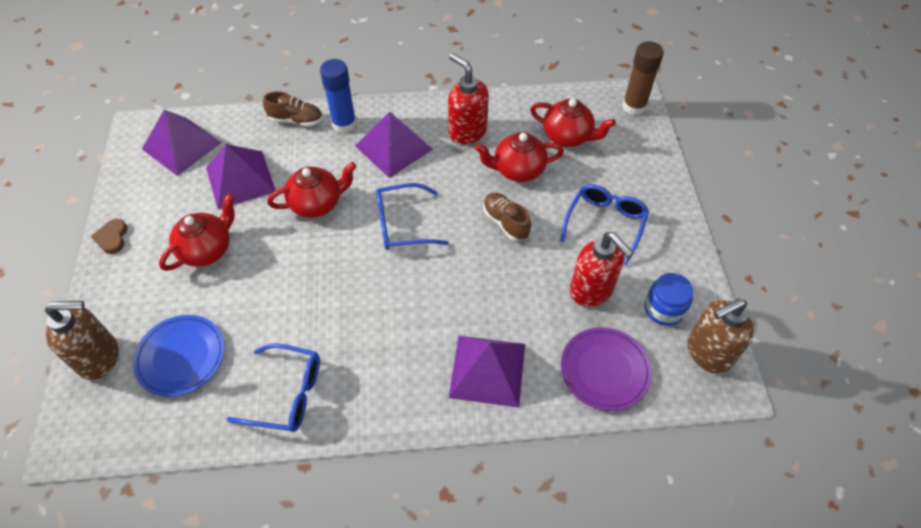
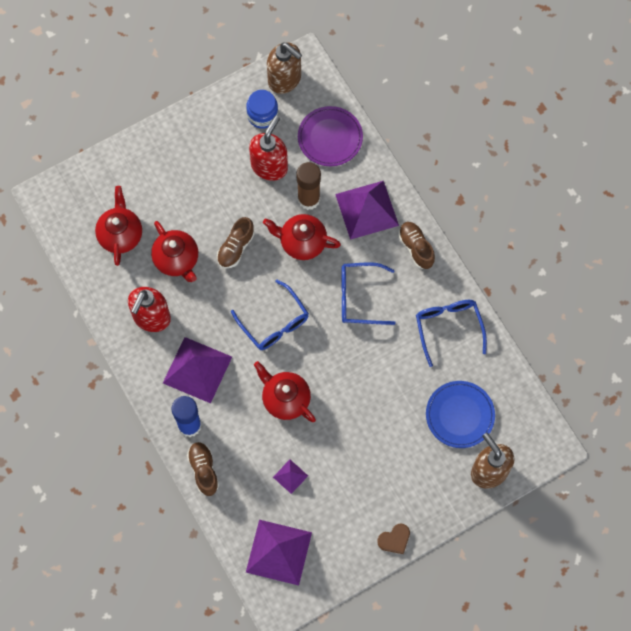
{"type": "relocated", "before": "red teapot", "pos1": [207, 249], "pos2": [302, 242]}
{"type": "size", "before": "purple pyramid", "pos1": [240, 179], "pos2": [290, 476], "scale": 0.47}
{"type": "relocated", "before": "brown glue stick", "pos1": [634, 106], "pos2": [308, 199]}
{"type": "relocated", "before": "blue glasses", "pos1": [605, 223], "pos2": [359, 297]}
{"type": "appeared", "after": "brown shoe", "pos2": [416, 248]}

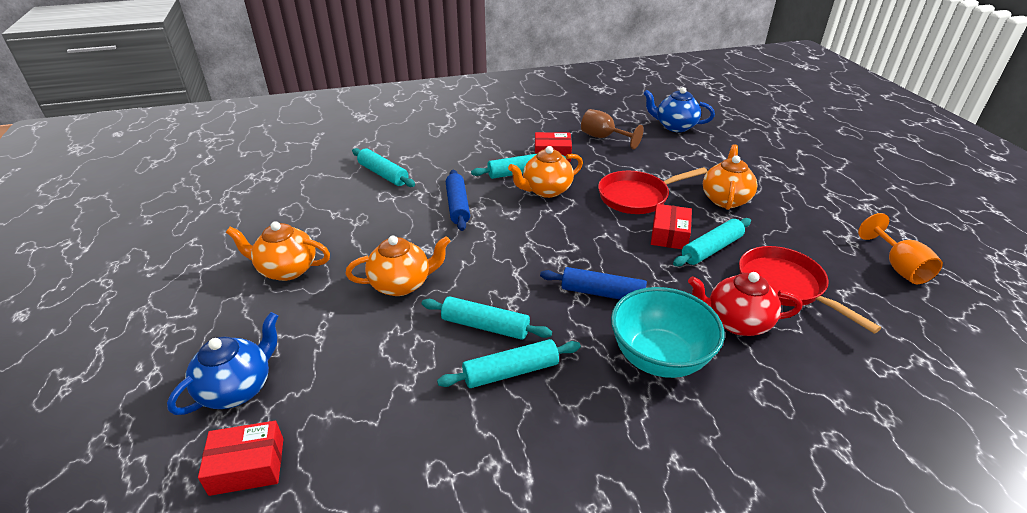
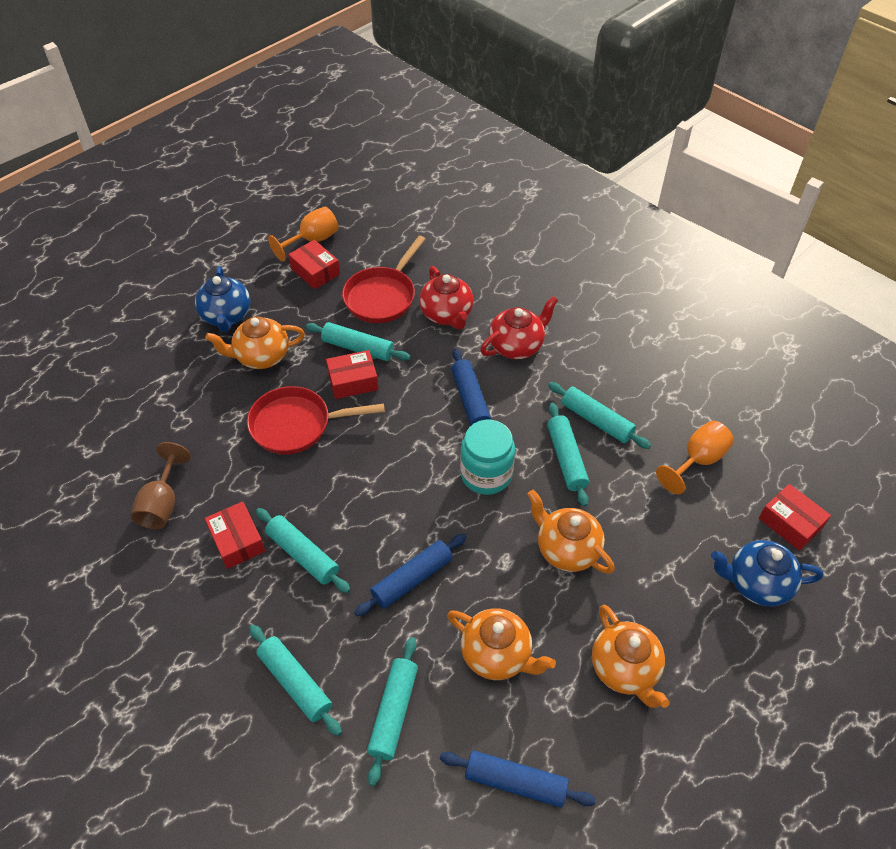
{"type": "relocated", "before": "blue teapot", "pos1": [674, 126], "pos2": [227, 316]}
{"type": "spun", "before": "red pan", "pos1": [637, 197], "pos2": [296, 425], "turn": 135}
{"type": "appeared", "after": "turquoise rolling pin", "pos2": [295, 683]}
{"type": "appeared", "after": "red box", "pos2": [315, 271]}
{"type": "appeared", "after": "blue rolling pin", "pos2": [515, 782]}
{"type": "relocated", "before": "orange teapot", "pos1": [546, 190], "pos2": [497, 655]}
{"type": "appeared", "after": "turquoise jar", "pos2": [486, 474]}
{"type": "exchanged", "before": "turquoise bowl", "after": "red teapot", "pos1": [659, 358], "pos2": [517, 346]}
{"type": "appeared", "after": "orange goblet", "pos2": [697, 460]}

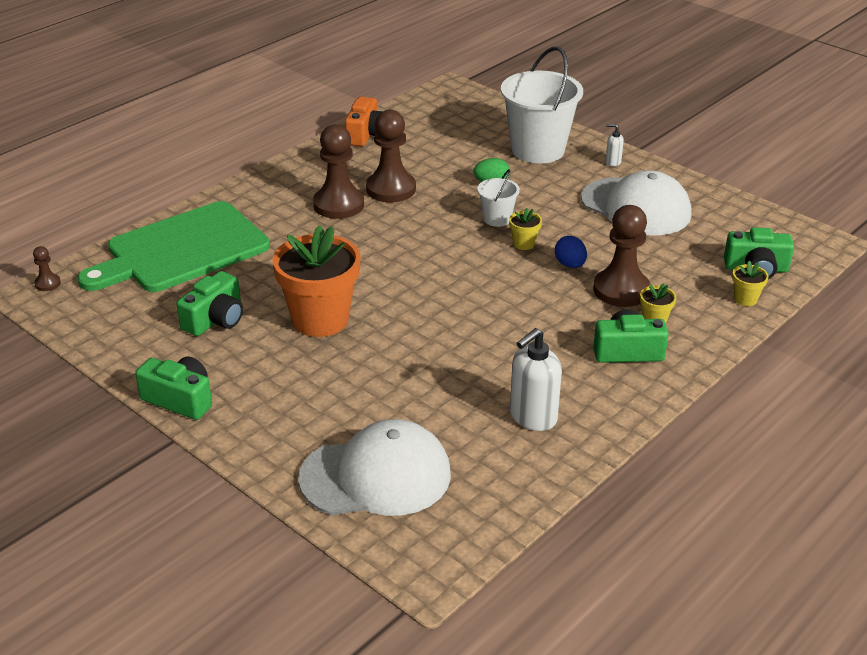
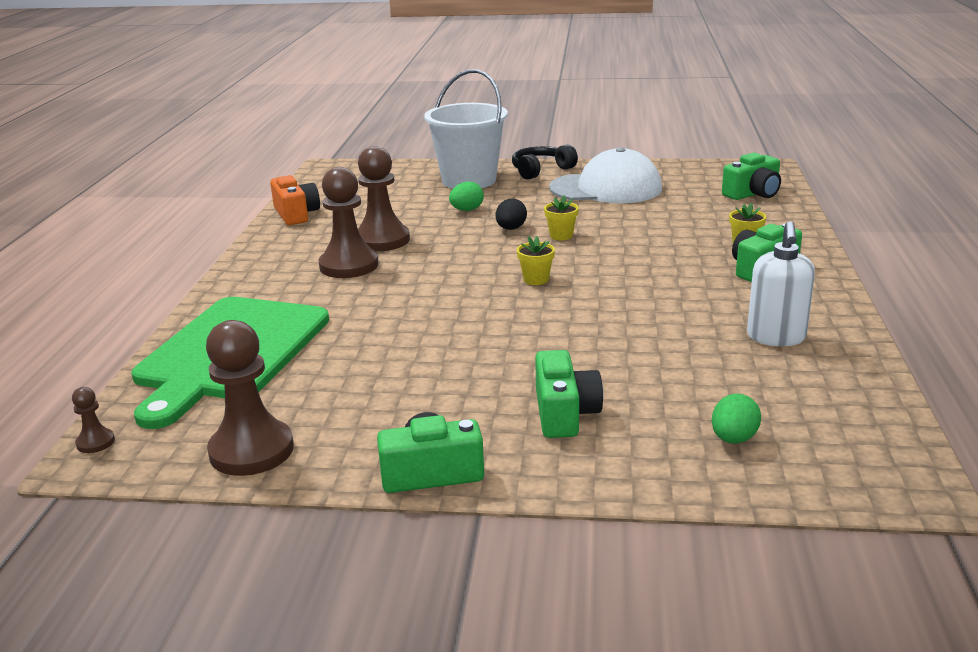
{"type": "relocated", "before": "brown pawn", "pos1": [621, 290], "pos2": [251, 450]}
{"type": "exchanged", "before": "white bucket", "after": "black egg", "pos1": [497, 219], "pos2": [511, 229]}
{"type": "exchanged", "before": "white soap dispenser", "after": "black headphones", "pos1": [613, 162], "pos2": [541, 170]}
{"type": "relocated", "before": "yellow flower pot", "pos1": [745, 299], "pos2": [536, 280]}
{"type": "relocated", "before": "green camera", "pos1": [215, 319], "pos2": [564, 413]}
{"type": "exchanged", "before": "white cap", "after": "green egg", "pos1": [376, 476], "pos2": [733, 439]}
{"type": "missing", "before": "orange flower pot", "pos1": [320, 319]}
{"type": "missing", "before": "blue egg", "pos1": [570, 265]}

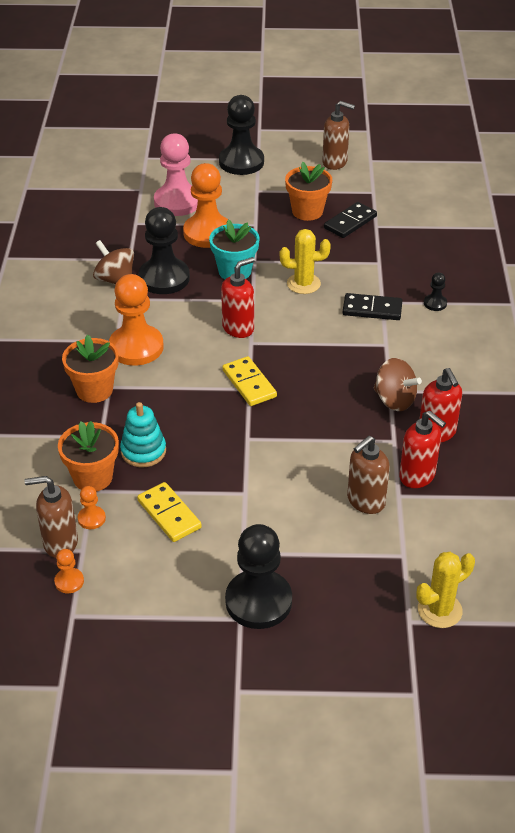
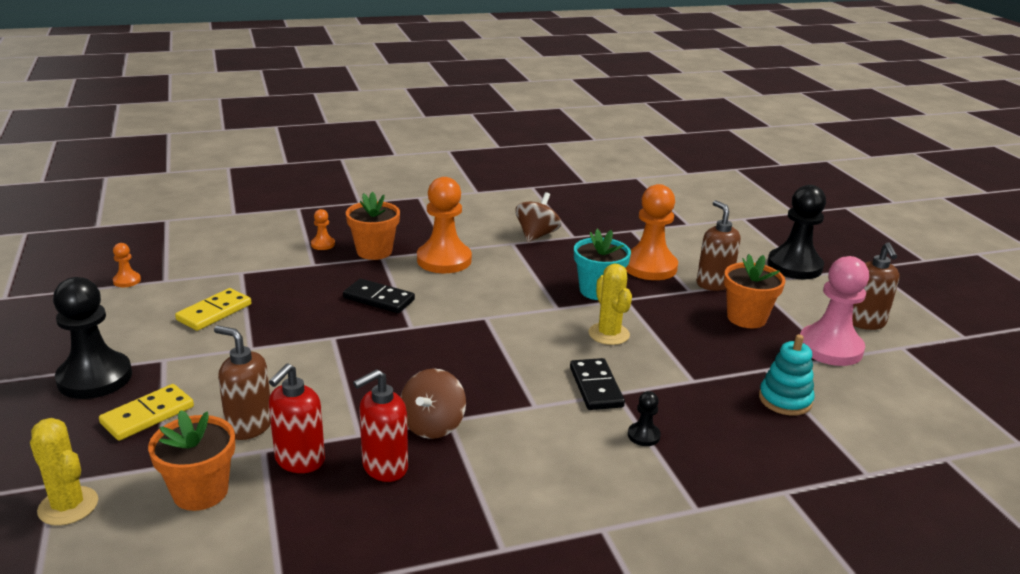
{"type": "relocated", "before": "yellow domino", "pos1": [249, 383], "pos2": [147, 415]}
{"type": "relocated", "before": "orange flower pot", "pos1": [93, 477], "pos2": [200, 492]}
{"type": "relocated", "before": "orange pawn", "pos1": [91, 518], "pos2": [323, 244]}
{"type": "relocated", "before": "black domino", "pos1": [350, 222], "pos2": [379, 299]}
{"type": "relocated", "before": "brown soap dispenser", "pos1": [60, 543], "pos2": [713, 284]}
{"type": "relocated", "before": "turquoise stacking toy", "pos1": [143, 451], "pos2": [785, 400]}
{"type": "relocated", "before": "pink pawn", "pos1": [177, 202], "pos2": [830, 348]}
{"type": "missing", "before": "black pawn", "pos1": [164, 278]}
{"type": "missing", "before": "red soap dispenser", "pos1": [238, 328]}

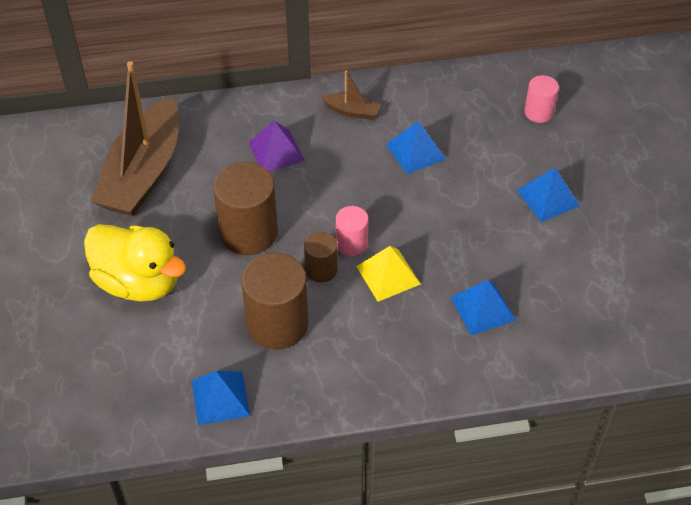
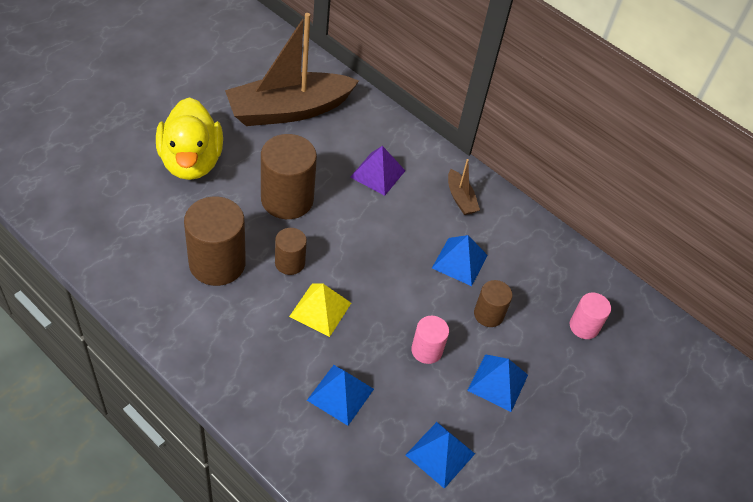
{"type": "relocated", "before": "blue pyramid", "pos1": [220, 398], "pos2": [440, 454]}
{"type": "relocated", "before": "pink cylinder", "pos1": [351, 244], "pos2": [426, 350]}
{"type": "appeared", "after": "brown cylinder", "pos2": [488, 314]}

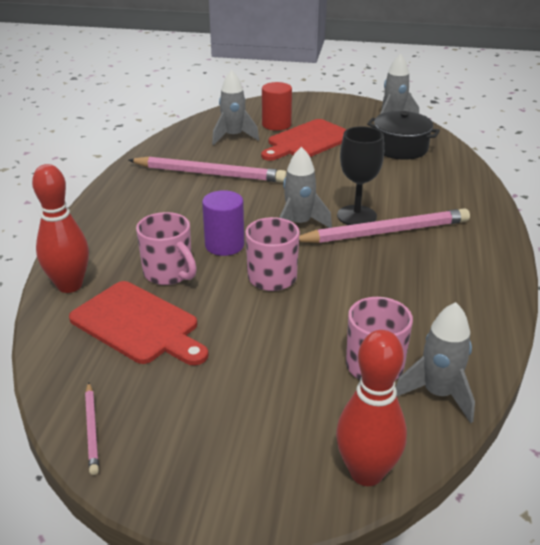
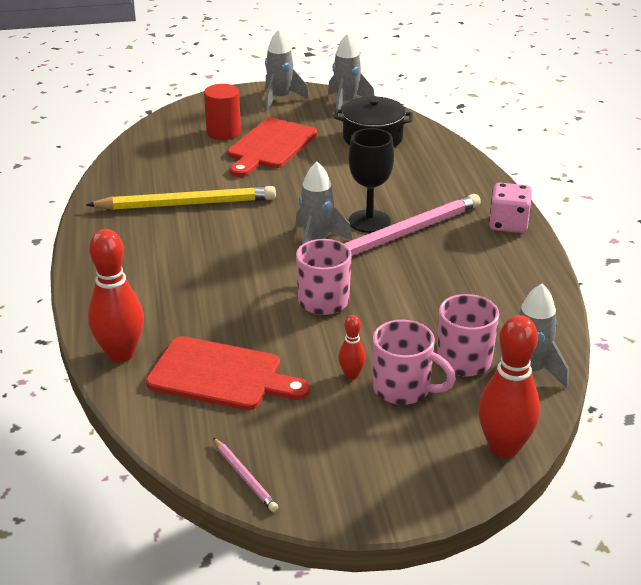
{"type": "colour", "before": "pink pencil", "after": "yellow pencil", "pos1": [209, 174], "pos2": [186, 204]}
{"type": "relocated", "before": "grey rocket", "pos1": [233, 137], "pos2": [280, 99]}
{"type": "appeared", "after": "red bowling pin", "pos2": [351, 375]}
{"type": "relocated", "before": "pink mug", "pos1": [169, 273], "pos2": [404, 389]}
{"type": "appeared", "after": "pink dice", "pos2": [508, 224]}
{"type": "missing", "before": "purple cylinder", "pos1": [224, 245]}

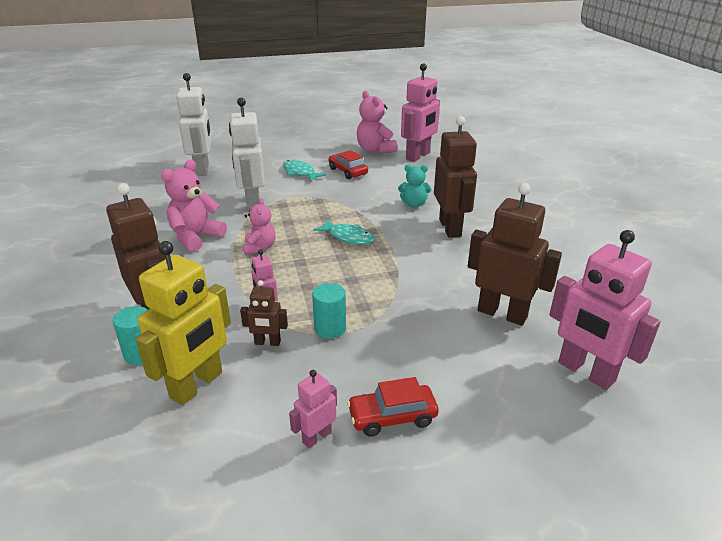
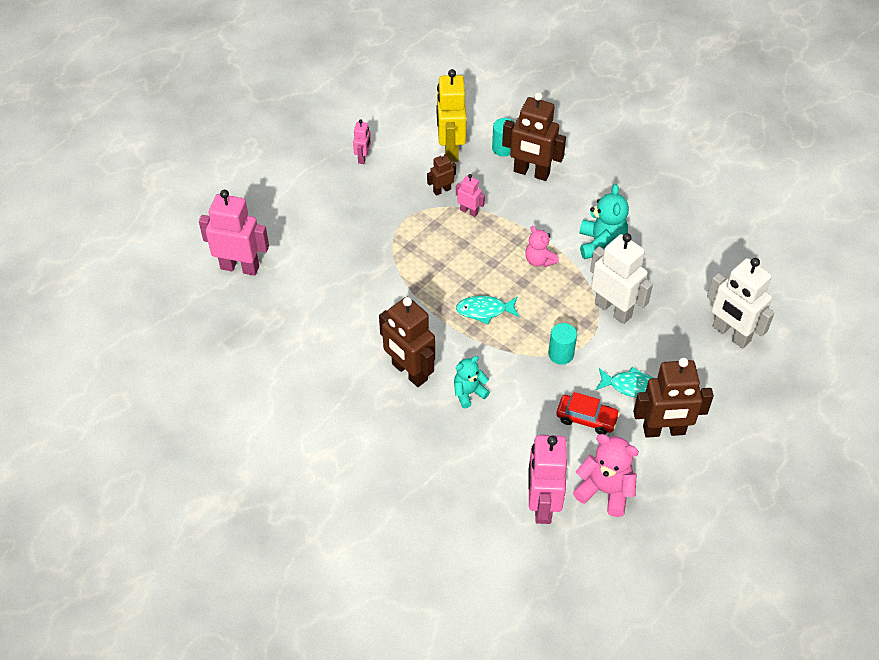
{"type": "relocated", "before": "turquoise cylinder", "pos1": [330, 328], "pos2": [561, 354]}
{"type": "colour", "before": "pink teddy bear", "after": "turquoise teddy bear", "pos1": [196, 237], "pos2": [601, 244]}
{"type": "relocated", "before": "brown robot", "pos1": [502, 313], "pos2": [664, 431]}
{"type": "missing", "before": "red car", "pos1": [392, 417]}

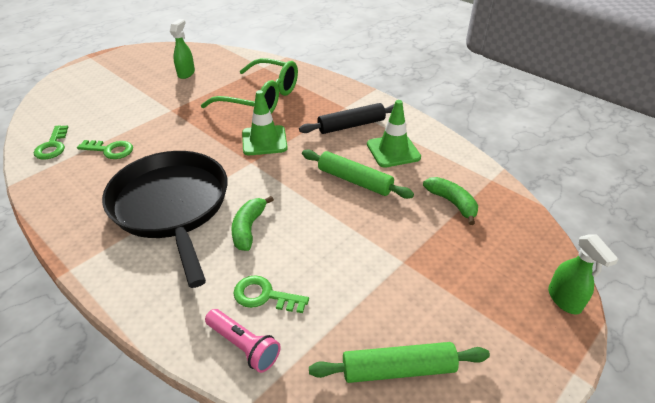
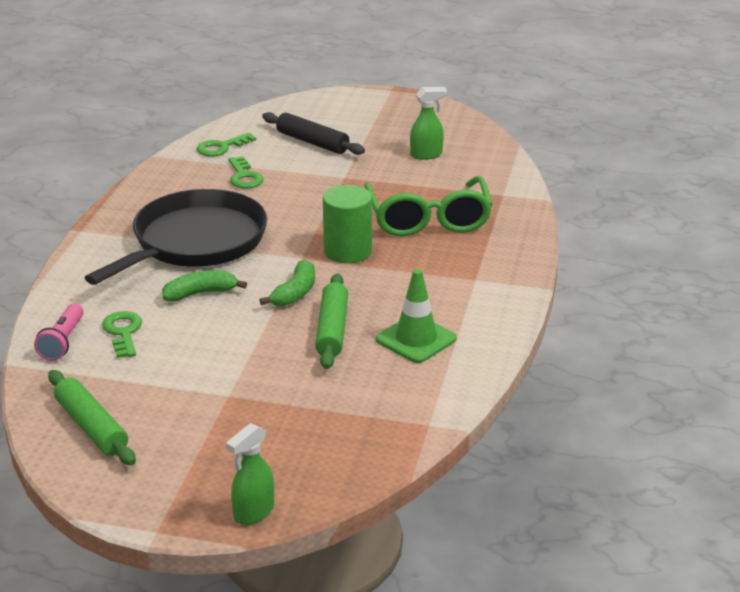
{"type": "relocated", "before": "green banana", "pos1": [452, 203], "pos2": [295, 293]}
{"type": "relocated", "before": "black rolling pin", "pos1": [351, 125], "pos2": [312, 142]}
{"type": "exchanged", "before": "green traffic cone", "after": "green cylinder", "pos1": [264, 141], "pos2": [347, 251]}

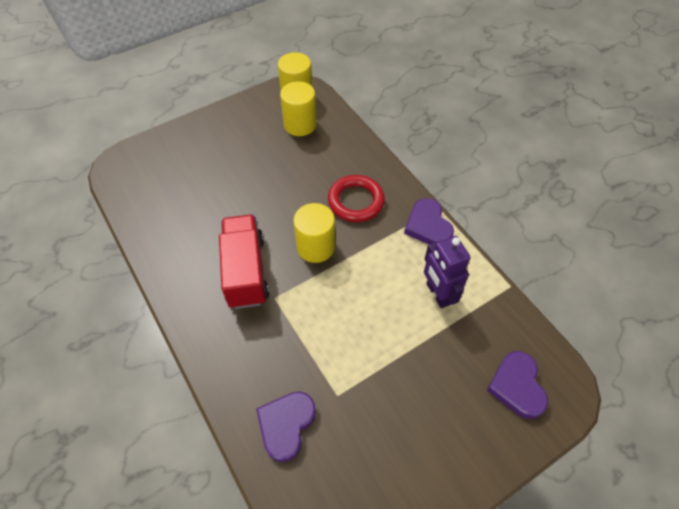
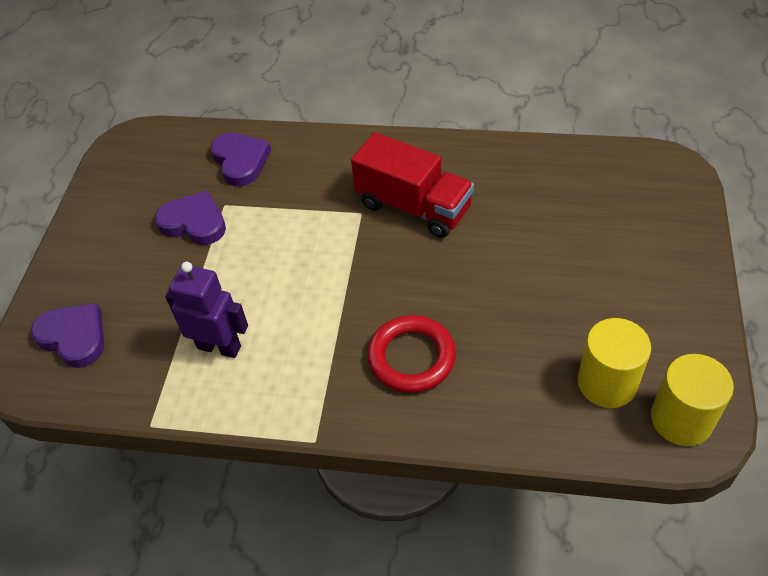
{"type": "relocated", "before": "purple heart", "pos1": [428, 226], "pos2": [194, 222]}
{"type": "missing", "before": "yellow cylinder", "pos1": [315, 247]}

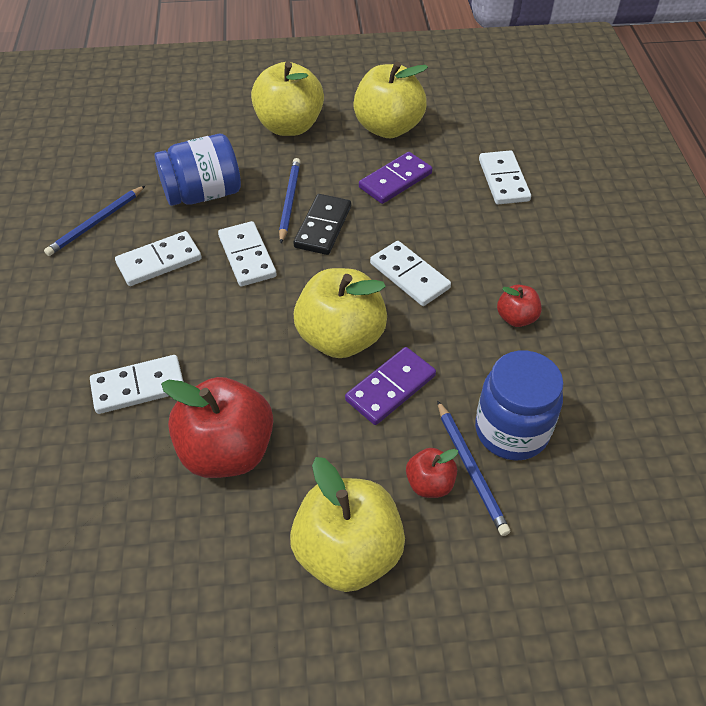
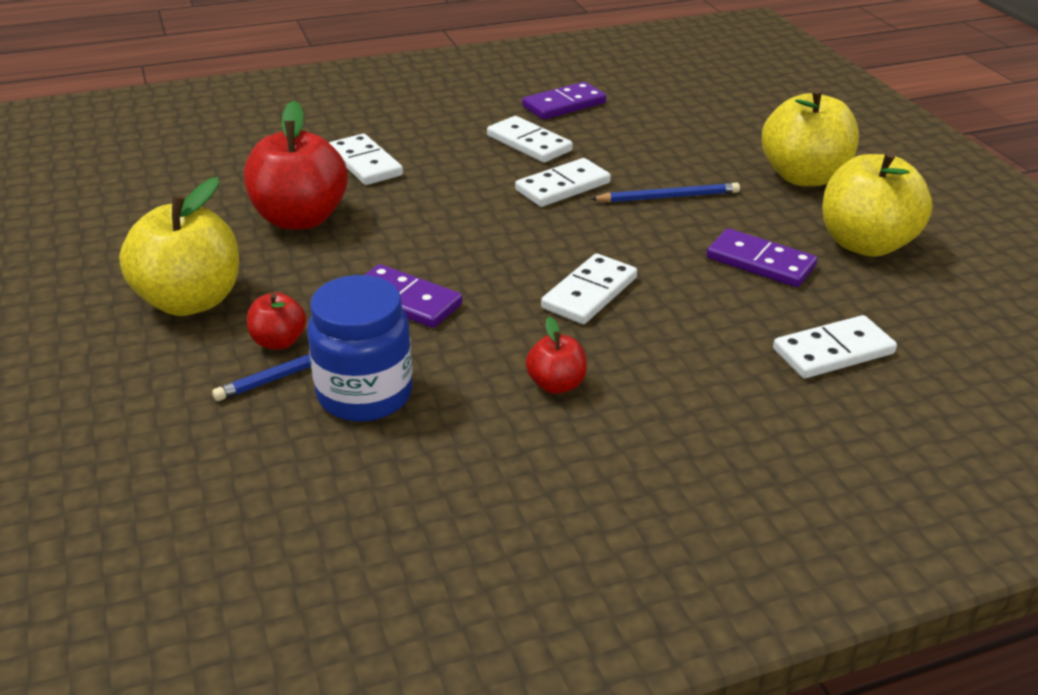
{"type": "exchanged", "before": "blue pencil", "after": "purple domino", "pos1": [96, 223], "pos2": [564, 105]}
{"type": "missing", "before": "blue jar", "pos1": [203, 194]}
{"type": "missing", "before": "black domino", "pos1": [323, 227]}
{"type": "missing", "before": "yellow apple", "pos1": [341, 338]}

